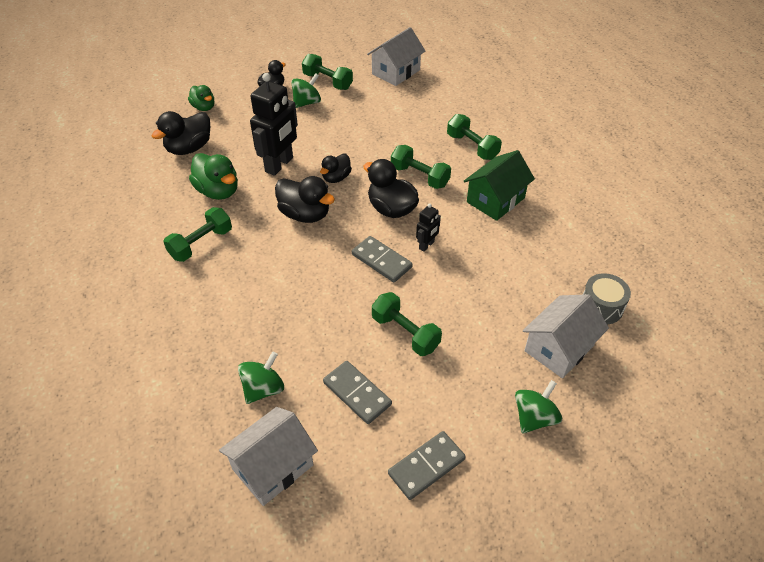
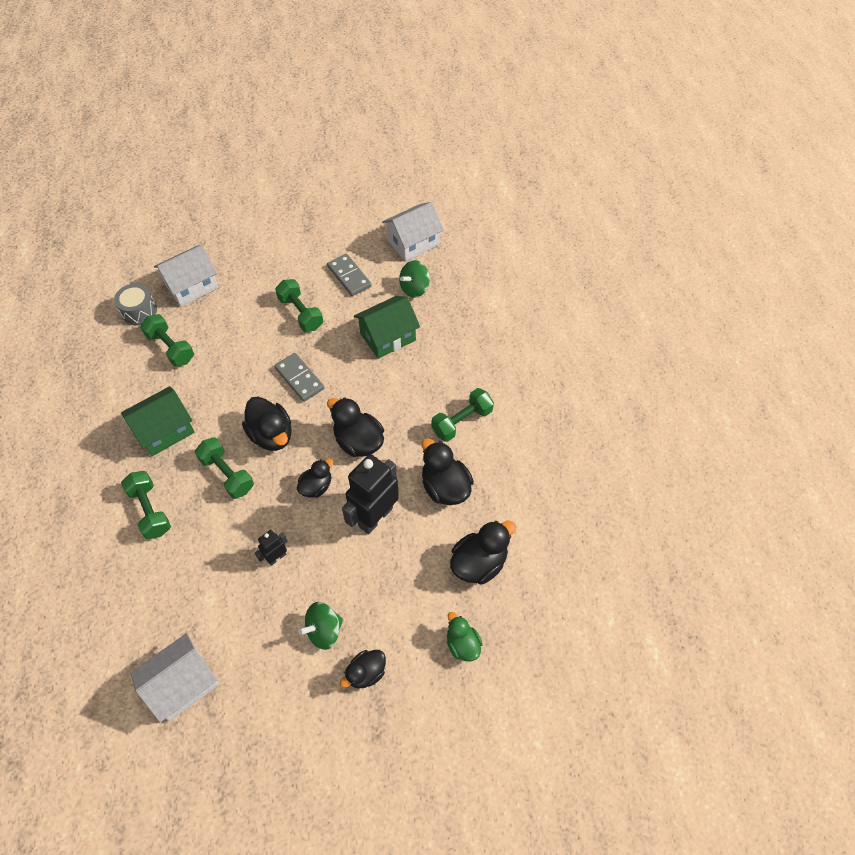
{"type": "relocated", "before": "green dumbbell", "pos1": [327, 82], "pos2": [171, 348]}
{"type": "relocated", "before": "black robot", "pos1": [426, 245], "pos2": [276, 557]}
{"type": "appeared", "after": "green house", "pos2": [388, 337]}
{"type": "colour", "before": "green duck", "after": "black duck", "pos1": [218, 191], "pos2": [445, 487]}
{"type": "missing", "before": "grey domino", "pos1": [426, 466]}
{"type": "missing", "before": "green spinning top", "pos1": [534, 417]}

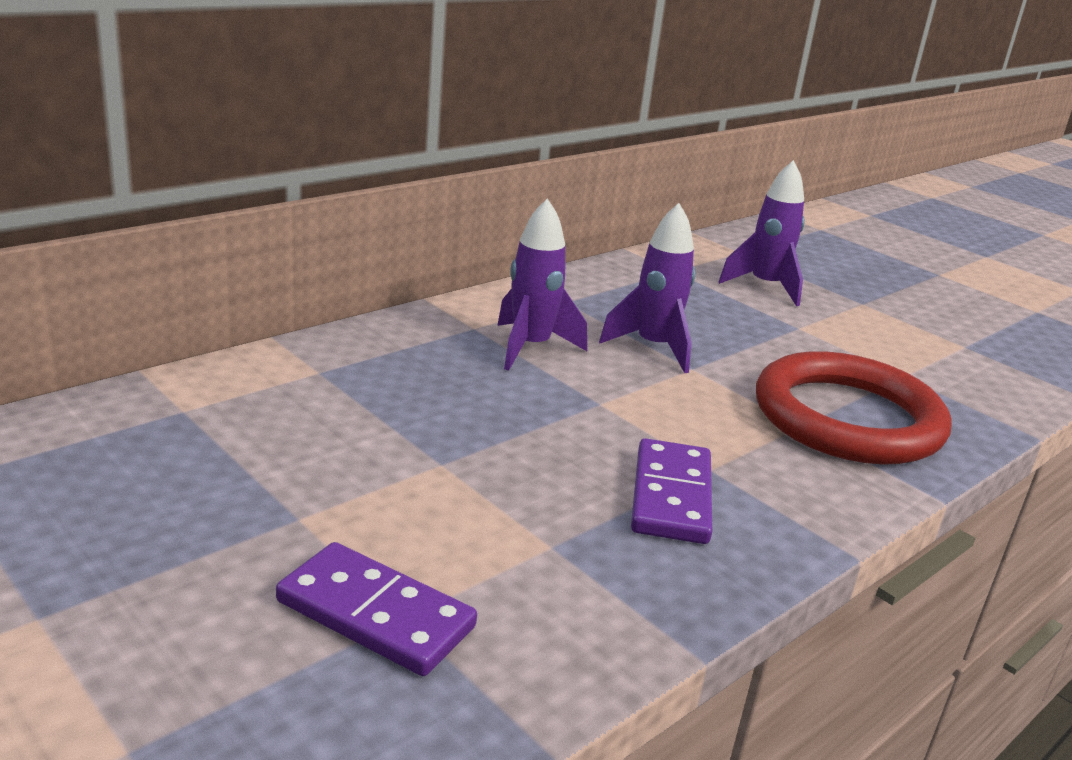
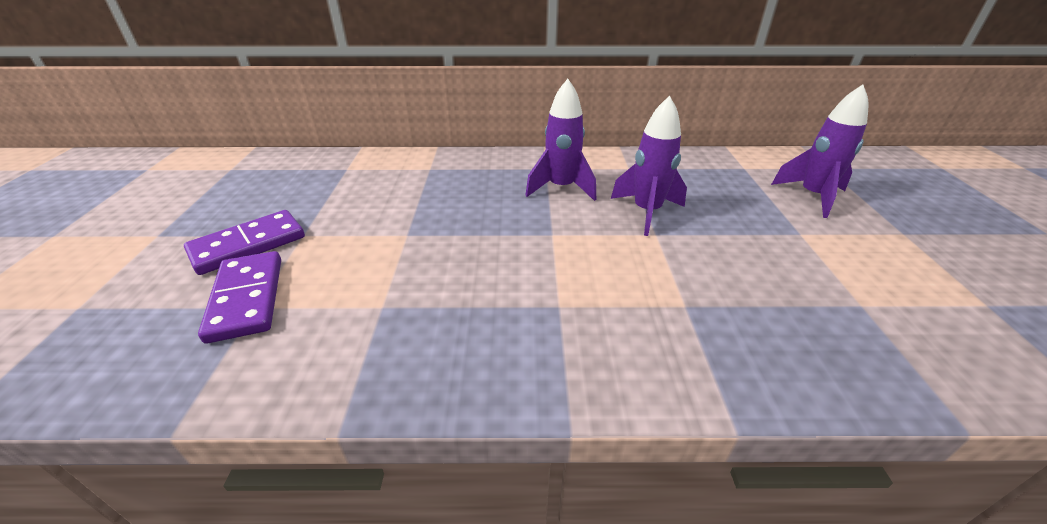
{"type": "relocated", "before": "purple domino", "pos1": [671, 496], "pos2": [248, 245]}
{"type": "missing", "before": "red ring", "pos1": [847, 418]}

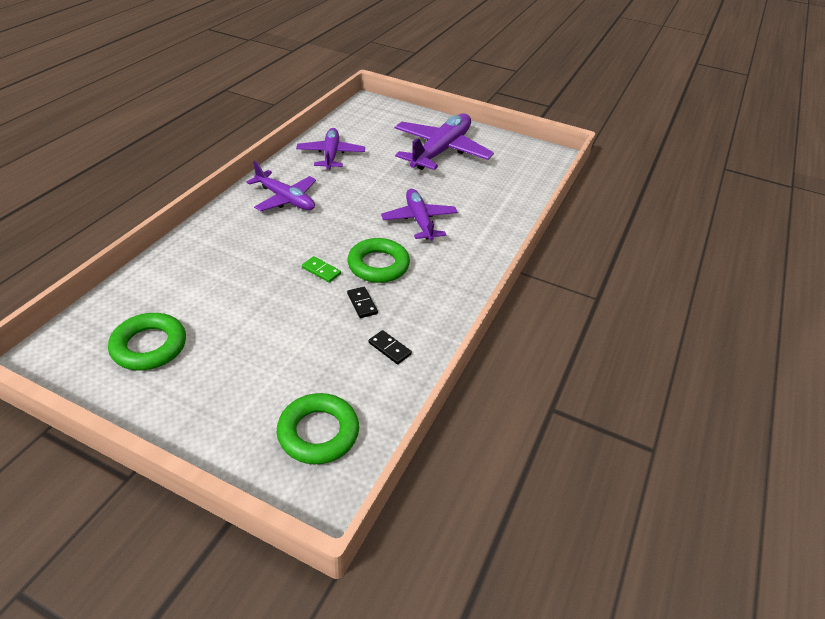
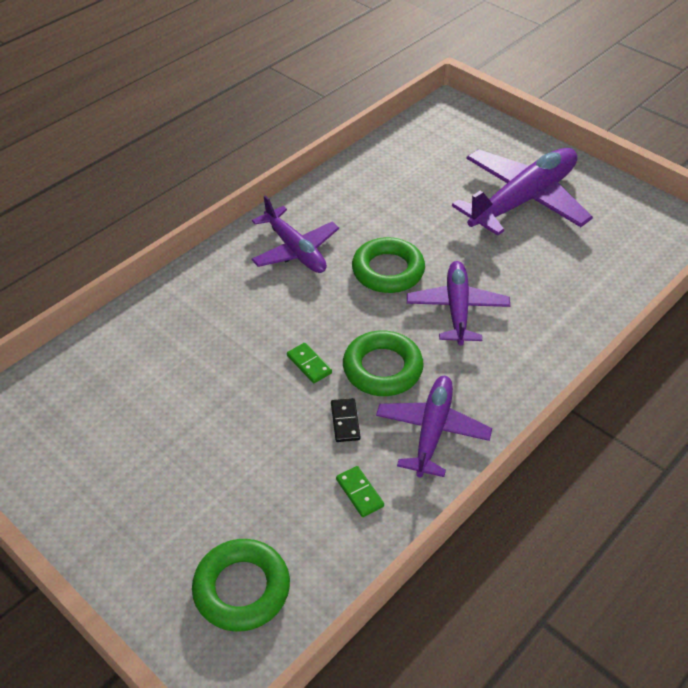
{"type": "colour", "before": "black domino", "after": "green domino", "pos1": [389, 348], "pos2": [360, 493]}
{"type": "relocated", "before": "green ring", "pos1": [149, 346], "pos2": [388, 270]}
{"type": "relocated", "before": "purple plane", "pos1": [331, 155], "pos2": [432, 431]}

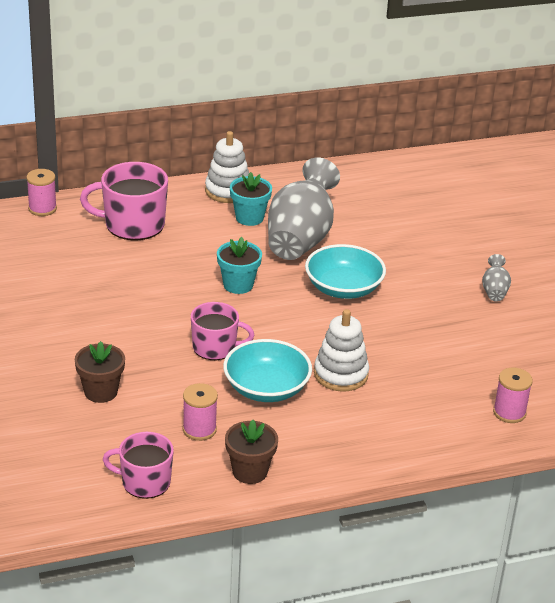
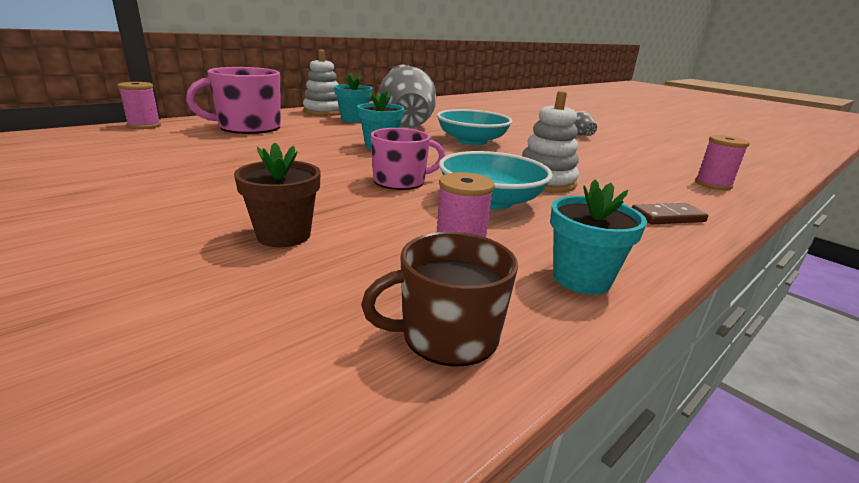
{"type": "colour", "before": "pink mug", "after": "brown mug", "pos1": [144, 482], "pos2": [447, 335]}
{"type": "colour", "before": "brown flower pot", "after": "turquoise flower pot", "pos1": [250, 472], "pos2": [581, 279]}
{"type": "appeared", "after": "brown domino", "pos2": [667, 217]}

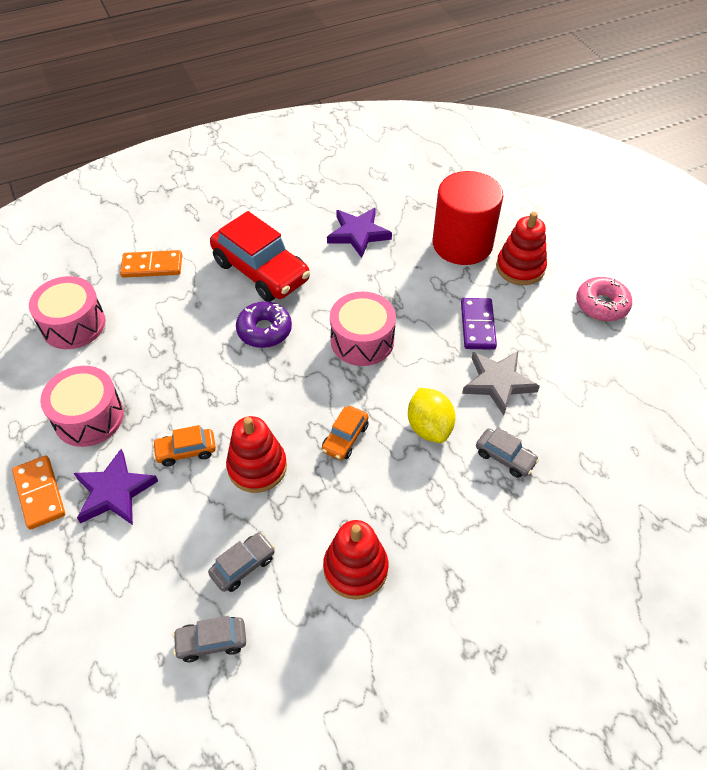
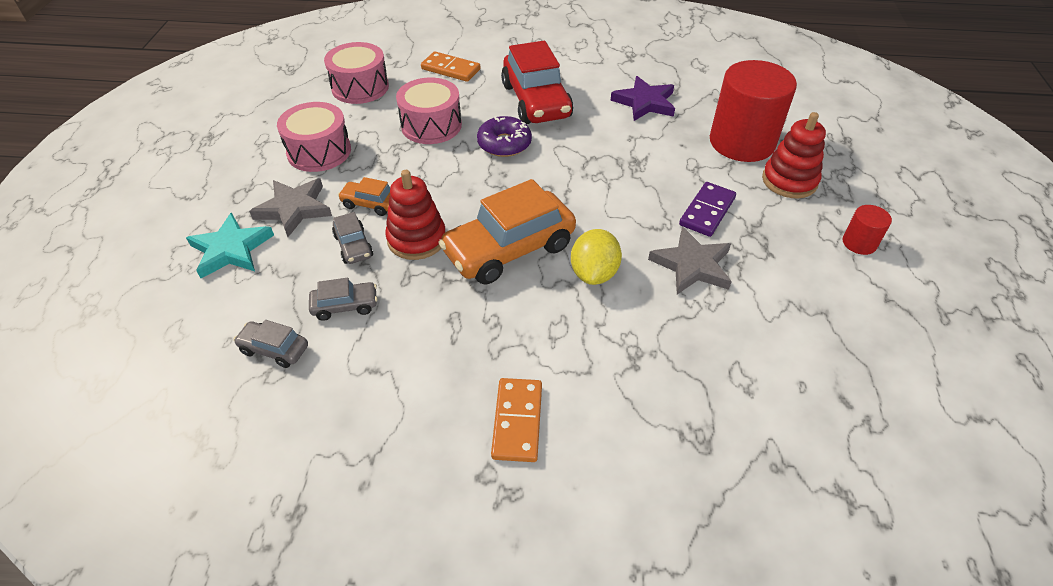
{"type": "appeared", "after": "turquoise star", "pos2": [231, 249]}
{"type": "colour", "before": "purple star", "after": "grey star", "pos1": [114, 491], "pos2": [294, 209]}
{"type": "relocated", "before": "grey car", "pos1": [505, 457], "pos2": [353, 246]}
{"type": "relocated", "before": "pink drum", "pos1": [362, 340], "pos2": [431, 125]}
{"type": "size", "before": "orange car", "pos1": [345, 438], "pos2": [509, 249], "scale": 2.13}
{"type": "relocated", "before": "orange domino", "pos1": [39, 493], "pos2": [517, 421]}
{"type": "exchanged", "before": "pink donut", "after": "red cylinder", "pos1": [601, 305], "pos2": [859, 243]}
{"type": "missing", "before": "red stacking toy", "pos1": [355, 568]}

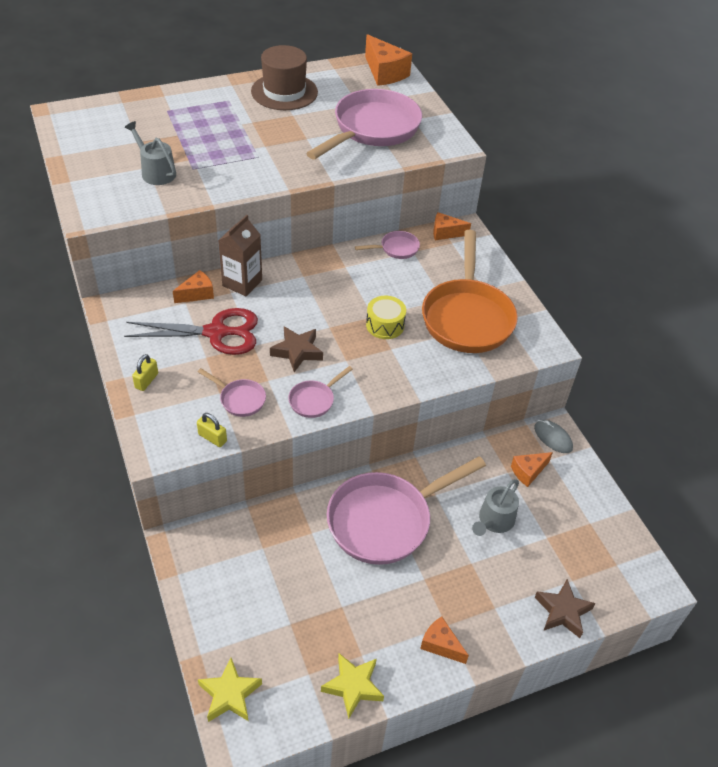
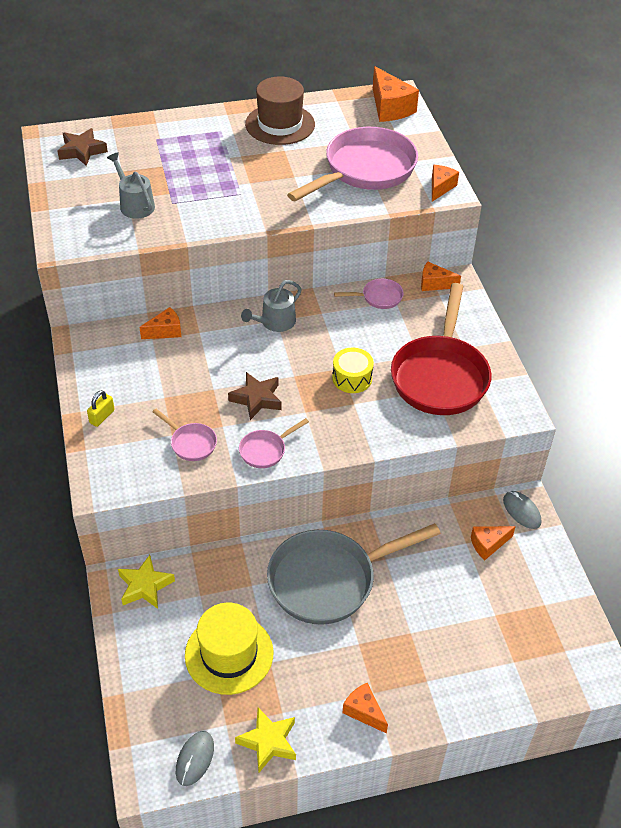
{"type": "relocated", "before": "brown star", "pos1": [562, 611], "pos2": [82, 151]}
{"type": "relocated", "before": "yellow star", "pos1": [230, 694], "pos2": [145, 586]}
{"type": "appeared", "after": "grey mouse", "pos2": [195, 759]}
{"type": "appeared", "after": "yellow hat", "pos2": [229, 654]}
{"type": "relocated", "before": "grey watering can", "pos1": [494, 521], "pos2": [275, 322]}
{"type": "colour", "before": "pink pan", "after": "grey pan", "pos1": [386, 520], "pos2": [329, 580]}
{"type": "colour", "before": "orange pan", "after": "red pan", "pos1": [467, 317], "pos2": [440, 376]}
{"type": "appeared", "after": "orange cheese", "pos2": [440, 187]}
{"type": "missing", "before": "red scissors", "pos1": [216, 333]}
{"type": "missing", "before": "yellow padlock", "pos1": [212, 438]}
{"type": "missing", "before": "brown carton", "pos1": [242, 283]}

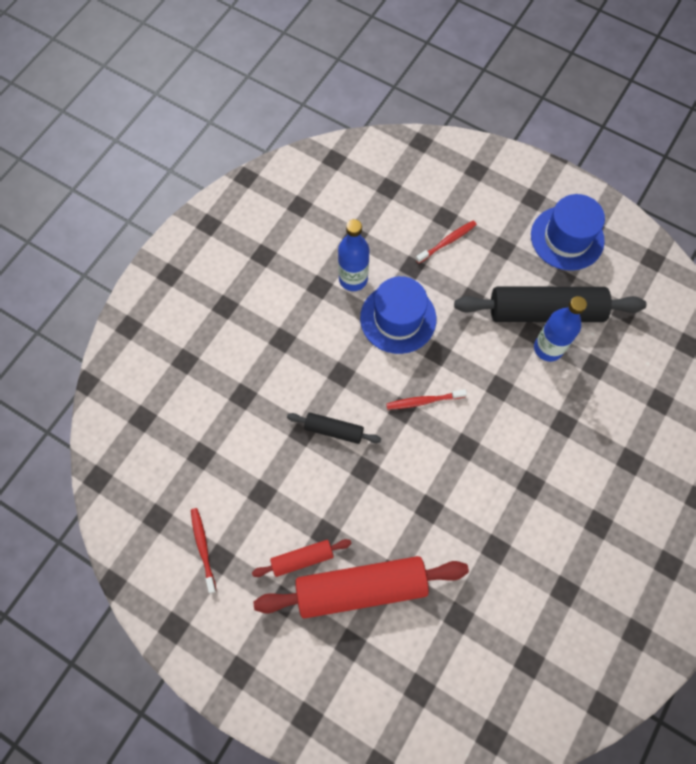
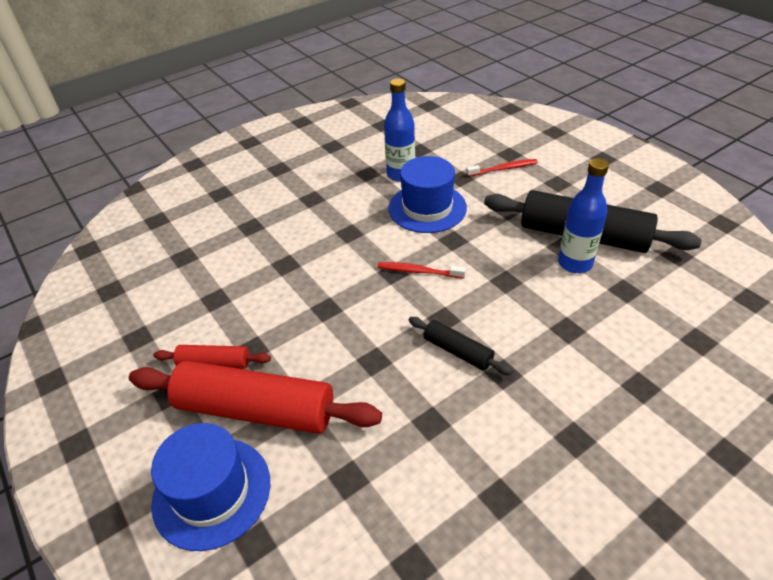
{"type": "relocated", "before": "blue hat", "pos1": [567, 238], "pos2": [212, 492]}
{"type": "relocated", "before": "black rolling pin", "pos1": [334, 430], "pos2": [457, 351]}
{"type": "missing", "before": "red toothbrush", "pos1": [203, 548]}

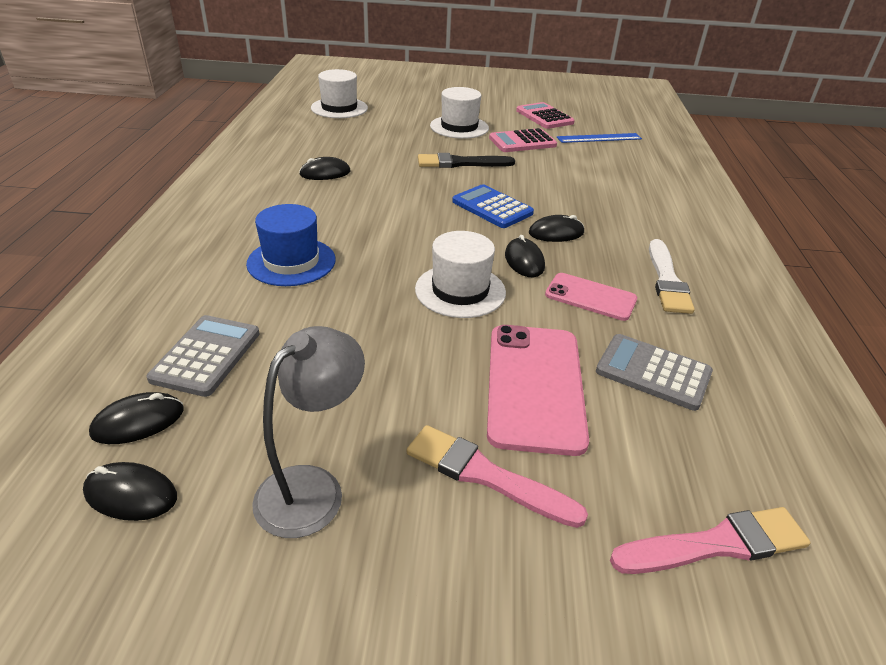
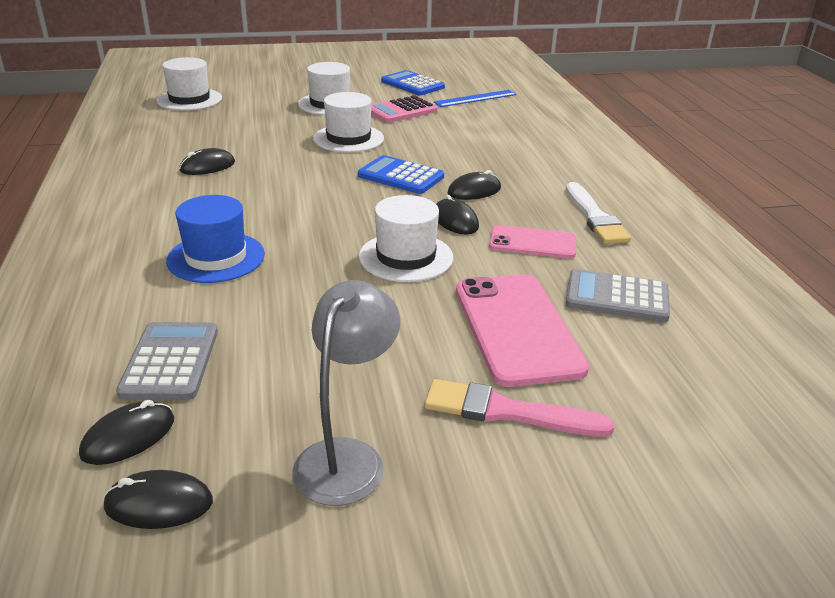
{"type": "exchanged", "before": "black brush", "after": "white hat", "pos1": [461, 163], "pos2": [348, 138]}
{"type": "colour", "before": "pink calculator", "after": "blue calculator", "pos1": [544, 117], "pos2": [412, 84]}
{"type": "missing", "before": "pink brush", "pos1": [716, 544]}

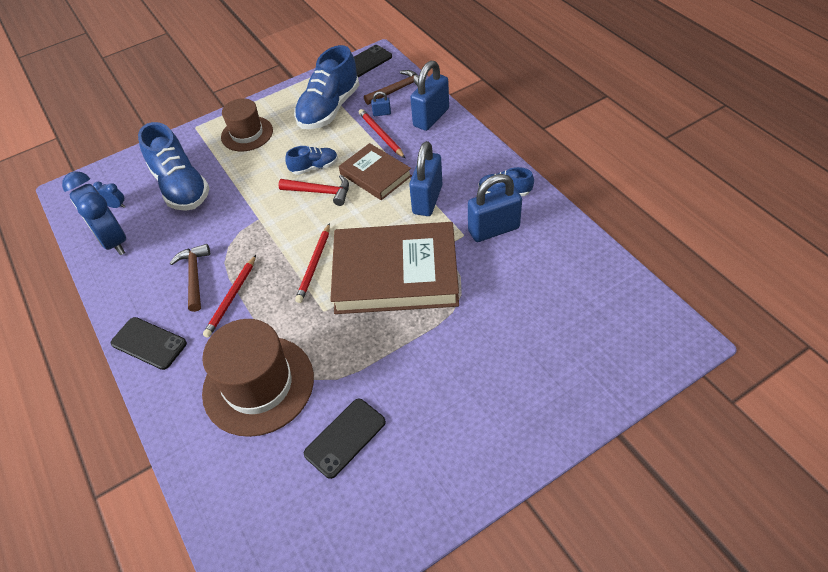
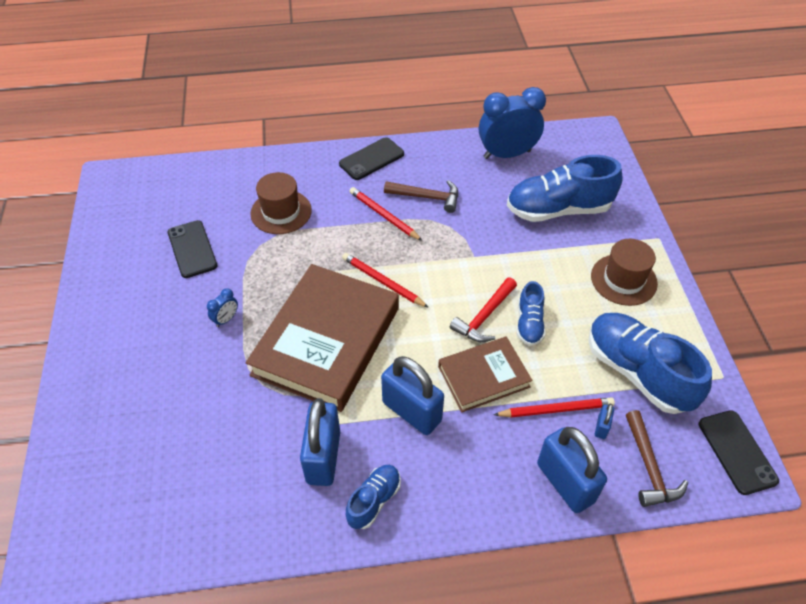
{"type": "relocated", "before": "blue clock", "pos1": [116, 206], "pos2": [226, 319]}
{"type": "size", "before": "brown hat", "pos1": [258, 385], "pos2": [281, 212], "scale": 0.63}

